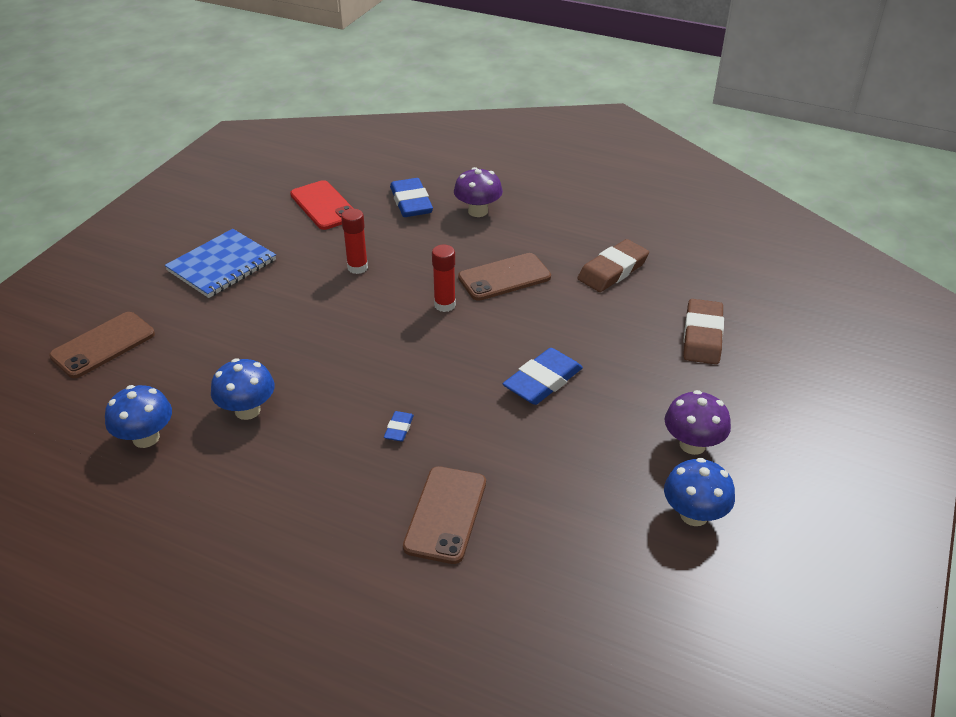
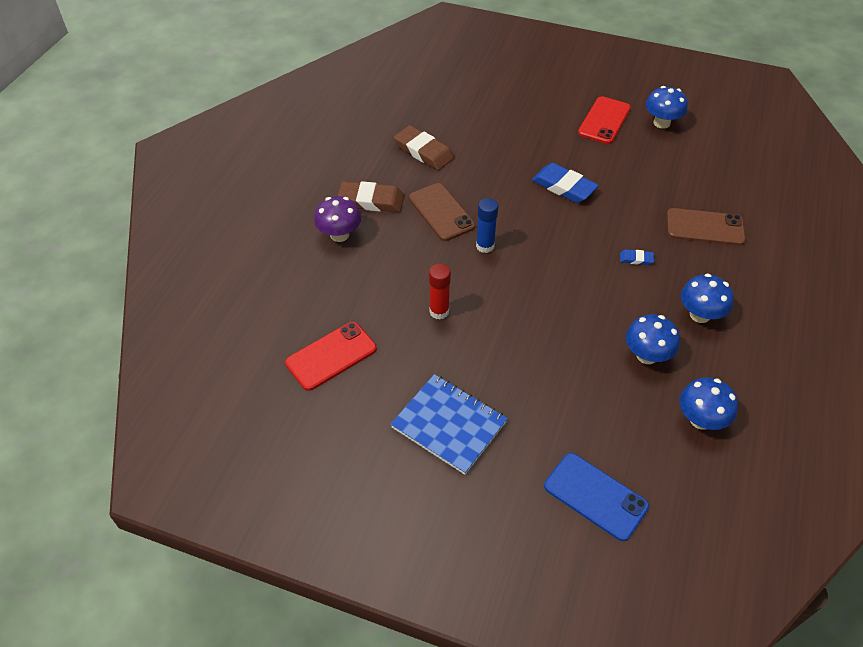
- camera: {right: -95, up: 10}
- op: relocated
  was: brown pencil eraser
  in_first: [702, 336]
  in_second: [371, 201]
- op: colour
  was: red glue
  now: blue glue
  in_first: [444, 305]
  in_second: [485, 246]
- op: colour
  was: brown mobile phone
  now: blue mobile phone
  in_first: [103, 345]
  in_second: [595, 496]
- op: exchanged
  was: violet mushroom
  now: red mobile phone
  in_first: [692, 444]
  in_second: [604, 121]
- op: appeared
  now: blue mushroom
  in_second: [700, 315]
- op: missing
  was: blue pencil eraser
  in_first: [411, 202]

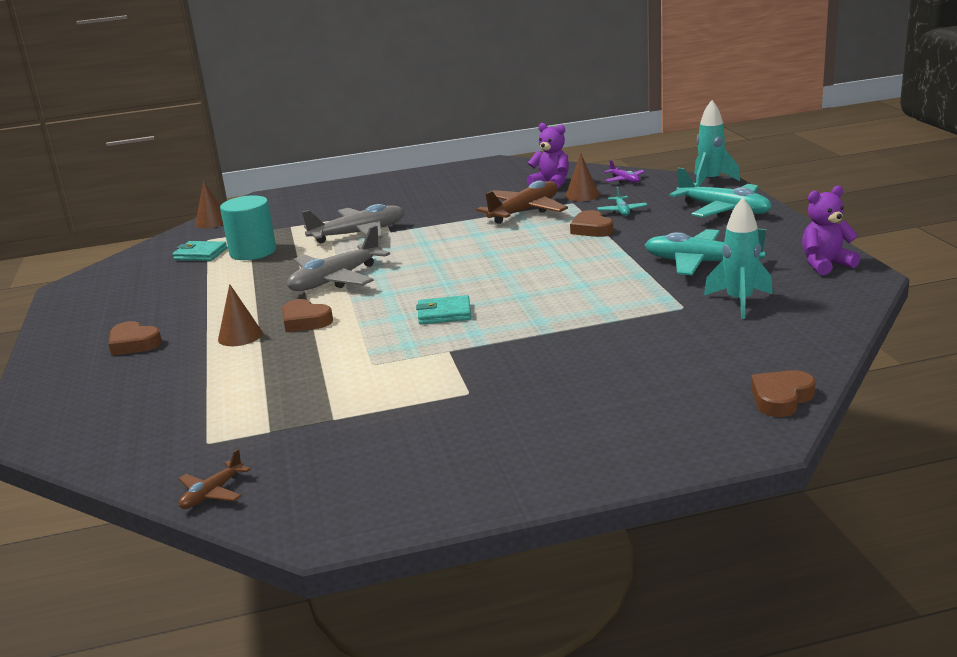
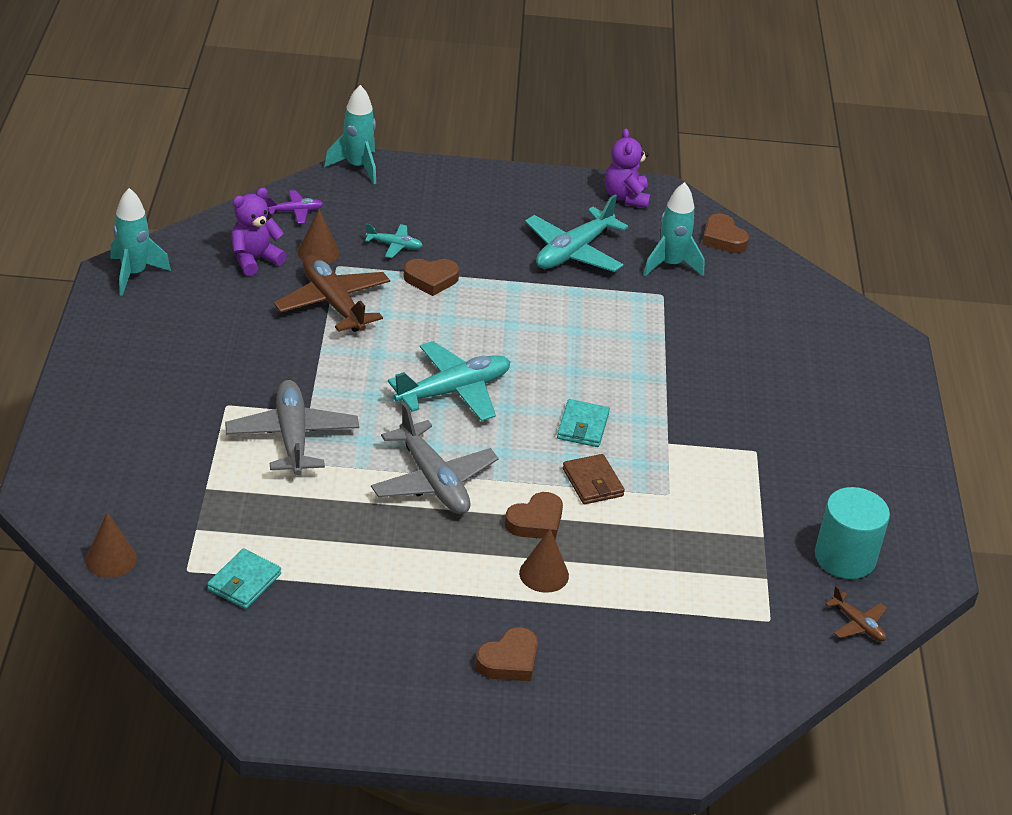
- camera: {right: -80, up: 15}
- op: appeared
  now: teal toy rocket
  in_second: [134, 274]
- op: relocated
  was: teal plane
  in_first: [724, 210]
  in_second: [454, 391]
- op: appeared
  now: brown card wallet
  in_second: [593, 482]
- op: relocated
  was: brown love heart
  in_first: [781, 398]
  in_second: [723, 238]
- op: relocated
  was: teal cylinder
  in_first: [253, 252]
  in_second: [845, 557]

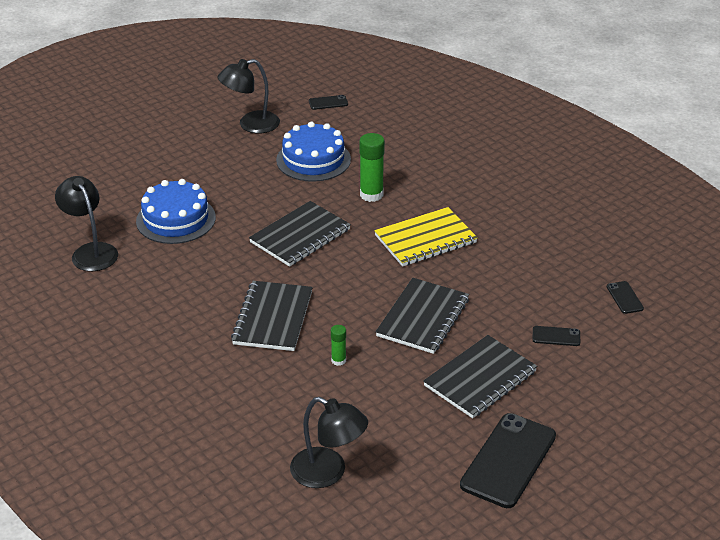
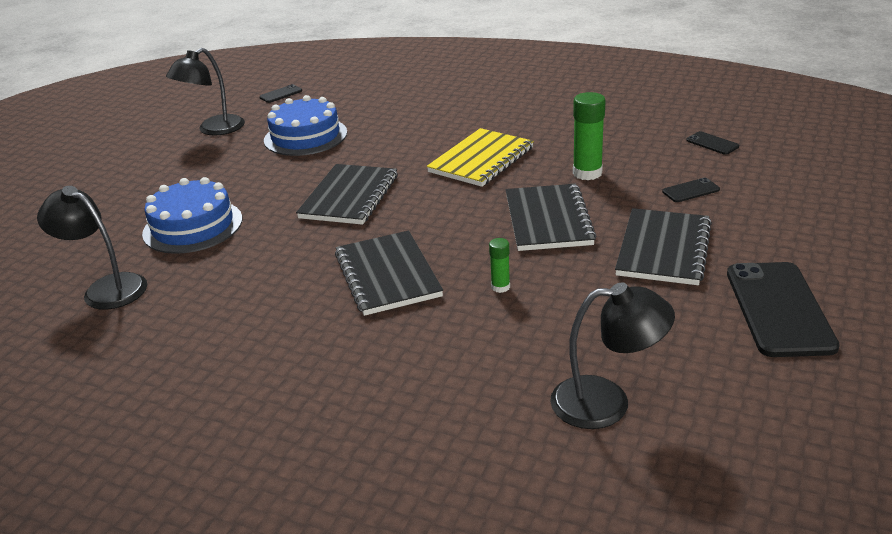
- camera: {right: -25, up: -5}
- op: relocated
  was: leaf-green glue
  in_first: [371, 194]
  in_second: [587, 173]

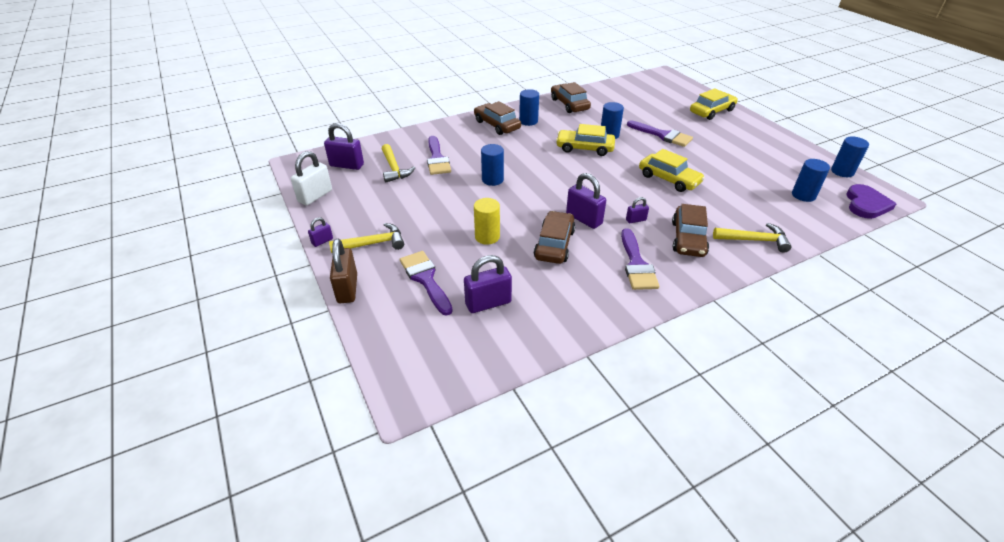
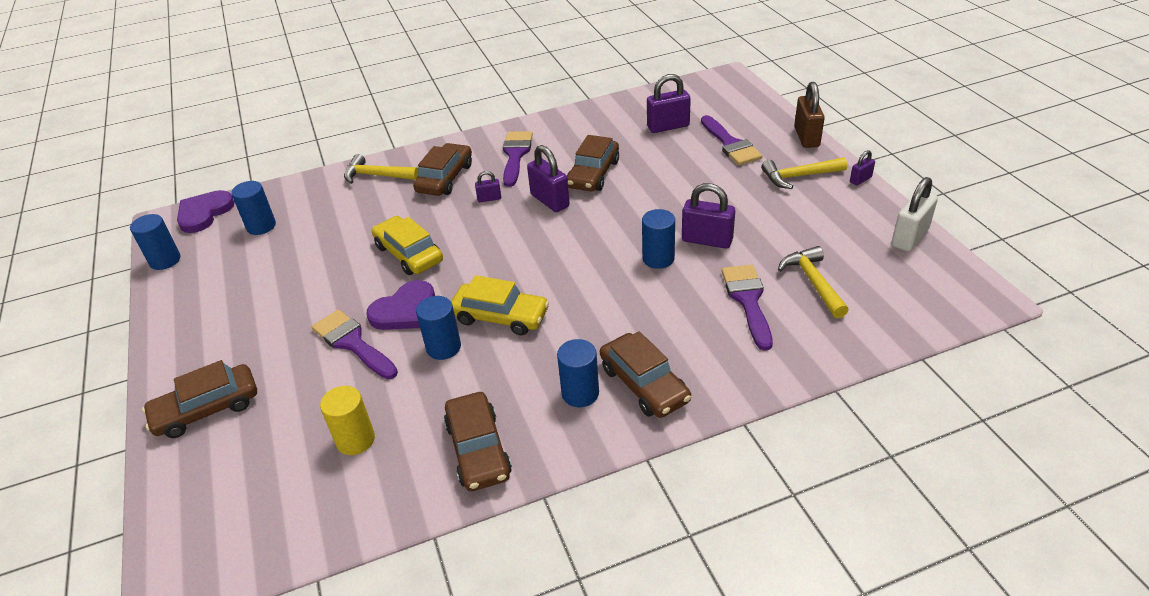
- camera: {right: -170, up: 0}
- op: colour
  was: bright yellow automobile
  now: brown automobile
  in_first: [711, 111]
  in_second: [207, 409]
- op: relocated
  was: bright yellow cylinder
  in_first: [487, 237]
  in_second: [355, 440]
- op: appeared
  now: violet love heart
  in_second: [405, 310]
- op: relocated
  was: violet padlock
  in_first: [346, 165]
  in_second: [707, 240]

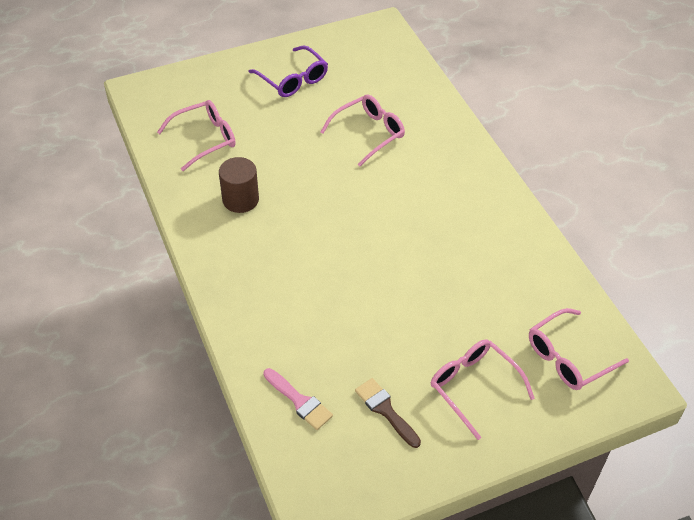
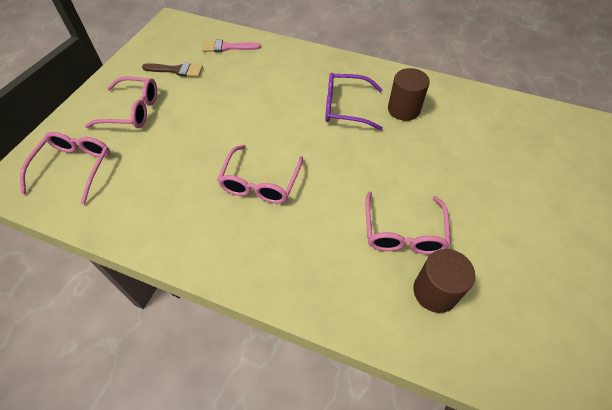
- camera: {right: 135, up: 5}
- op: relocated
  was: rosy eyeglasses
  in_first: [205, 139]
  in_second: [260, 183]
- op: relocated
  was: violet eyeglasses
  in_first: [293, 80]
  in_second: [345, 107]
- op: appeared
  now: brown cylinder
  in_second: [435, 291]

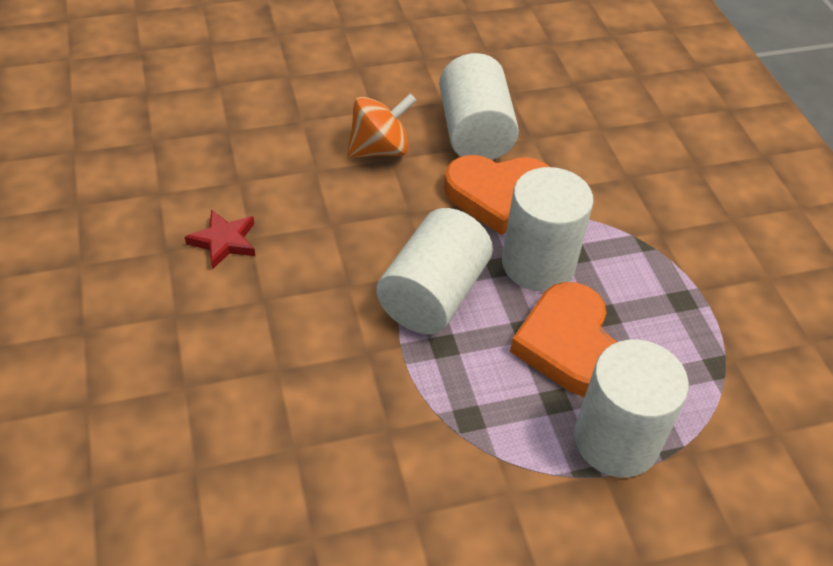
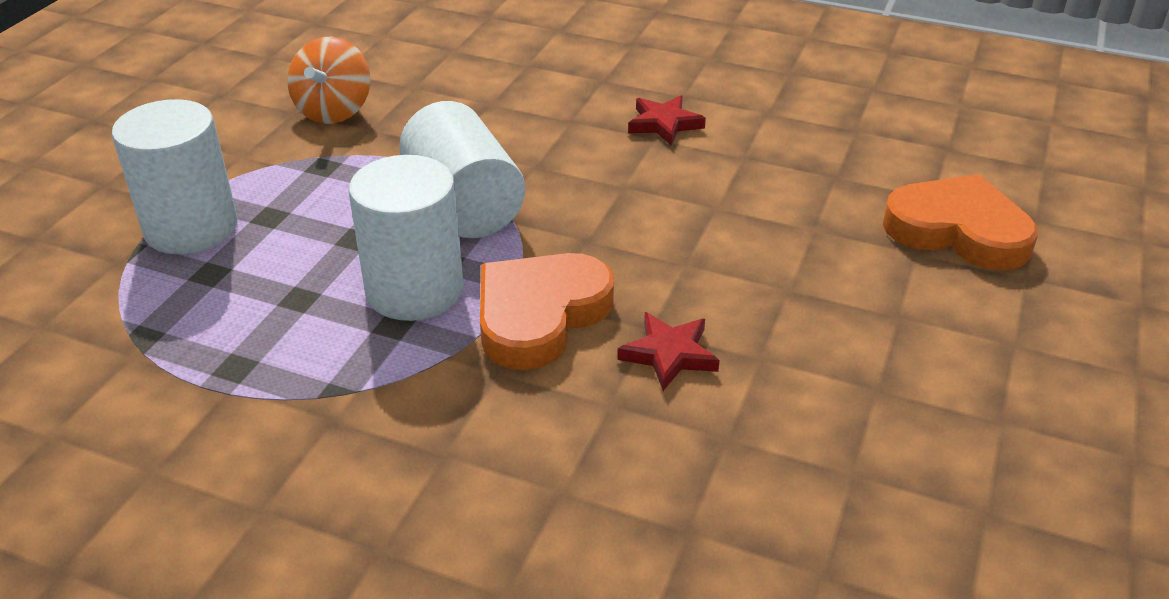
- camera: {right: 130, up: -10}
- op: relocated
  was: orange toy top
  in_first: [379, 149]
  in_second: [334, 111]
- op: exchanged
  was: white cylinder
  now: red star shape
  in_first: [474, 133]
  in_second: [669, 354]
- op: relocated
  was: orange love heart
  in_first: [568, 345]
  in_second: [958, 230]

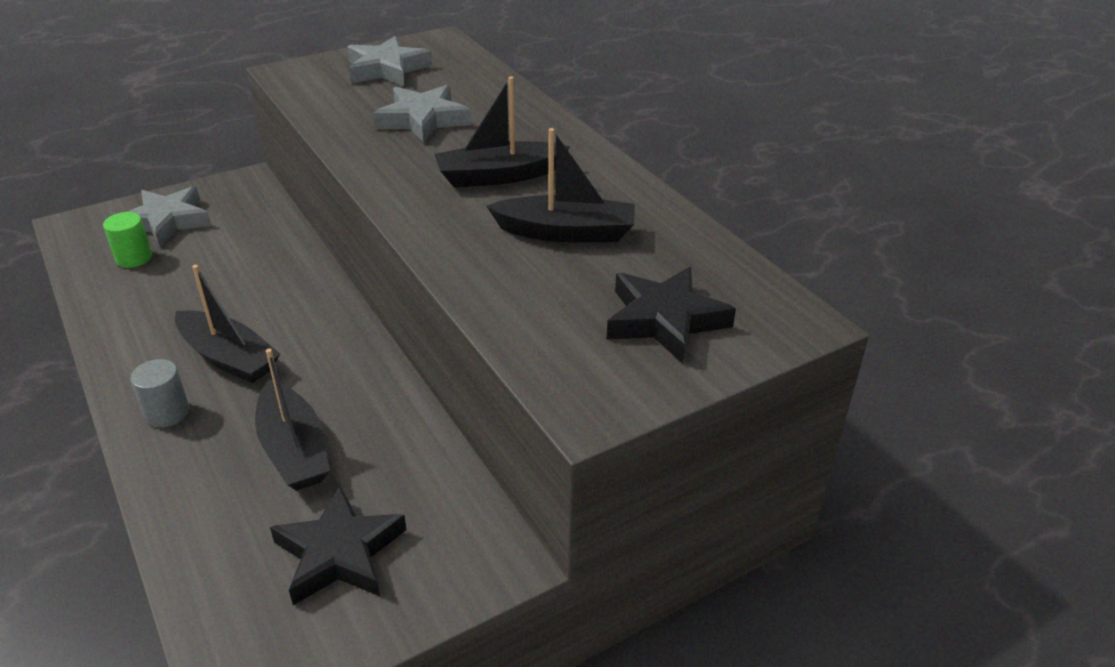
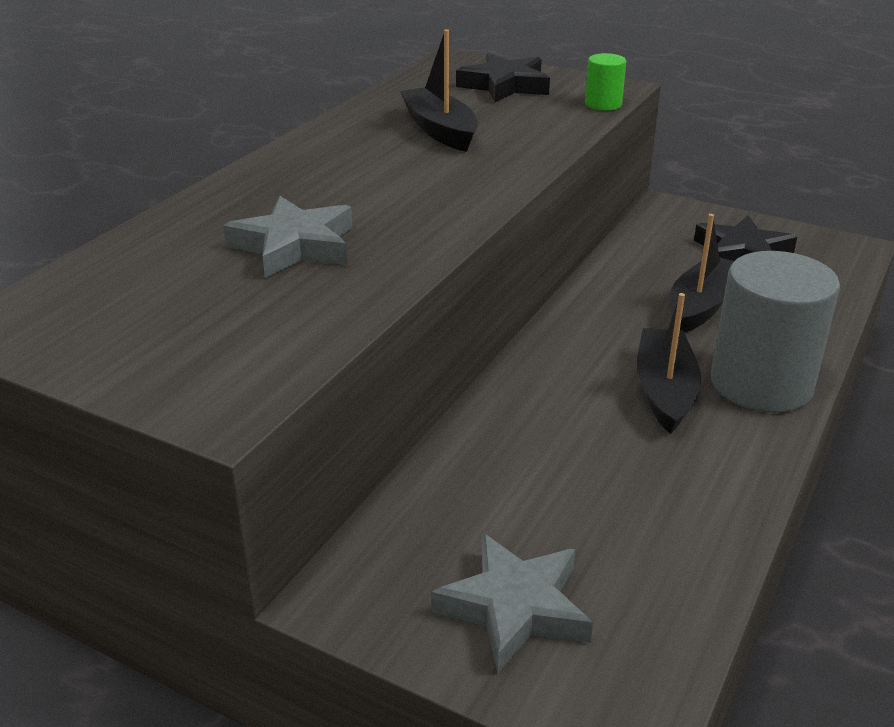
- camera: {right: -120, up: -5}
- op: relocated
  was: leaf-green cylinder
  in_first: [134, 258]
  in_second: [603, 104]
- op: size
  was: gray cylinder
  in_first: [167, 413]
  in_second: [761, 384]
  ratio: 2.21
- op: missing
  was: gray star shape
  in_first: [387, 69]
- op: missing
  was: jet-black sailboat
  in_first: [499, 176]

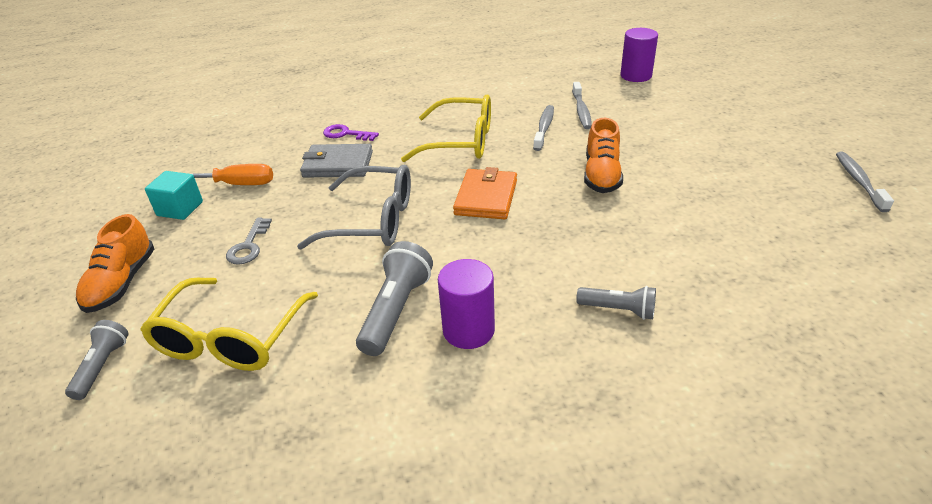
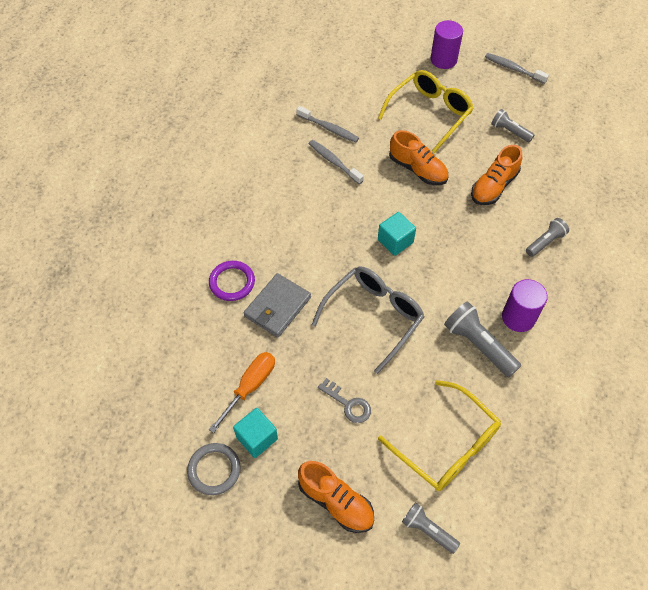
- camera: {right: -60, up: 20}
- op: appeared
  now: gray hoop
  in_second: [214, 470]
- op: exchanged
  was: violet key
  now: violet hoop
  in_first: [346, 134]
  in_second: [232, 282]
- op: relocated
  was: bright yellow eyeglasses
  in_first: [460, 141]
  in_second: [429, 114]
- op: exchanged
  was: orange card wallet
  now: teal solid cube
  in_first: [486, 197]
  in_second: [395, 241]
- op: relocated
  was: violet cylinder
  in_first: [636, 76]
  in_second: [443, 60]
- op: appeared
  now: orange shoe
  in_second: [493, 186]
- op: appeared
  now: gray pocket torch
  in_second: [509, 131]

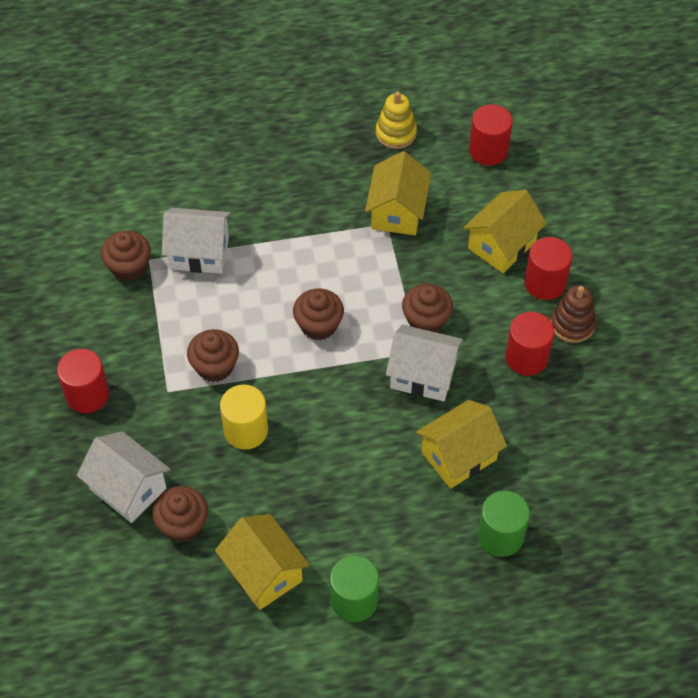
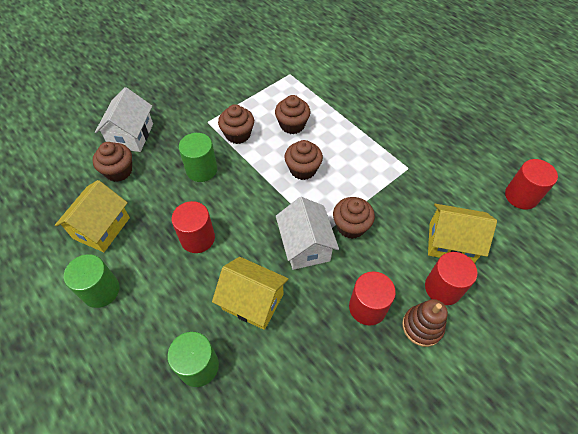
- camera: {right: 60, up: 0}
- op: relocated
  was: red cylinder
  in_first: [87, 395]
  in_second: [197, 238]
- op: colour
  was: bright yellow cylinder
  now: leaf-green cylinder
  in_first: [246, 430]
  in_second: [202, 170]
- op: relocated
  was: brown cupcake
  in_first: [129, 267]
  in_second: [292, 125]
- op: missing
  was: white house
  in_first: [199, 253]
- op: missing
  was: bright yellow house
  in_first: [397, 212]
- op: missing
  was: bright yellow ring stacker
  in_first: [396, 133]

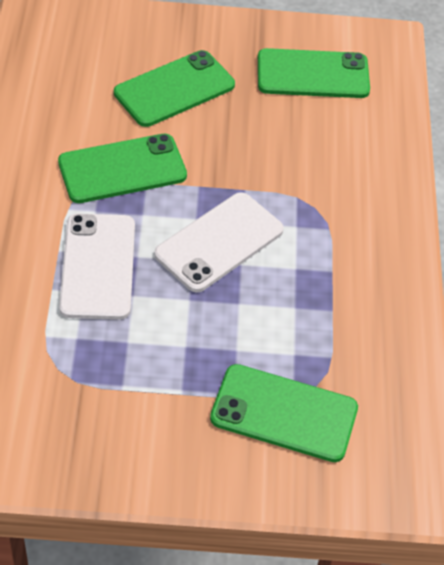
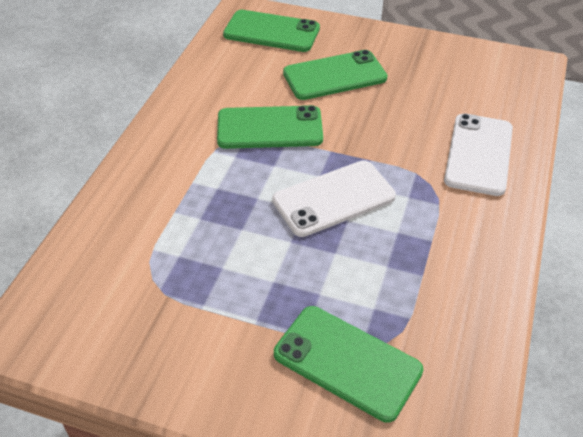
- camera: {right: 20, up: -5}
- op: relocated
  was: leaf-green mobile phone
  in_first: [313, 74]
  in_second: [271, 32]
- op: relocated
  was: white mobile phone
  in_first: [98, 266]
  in_second: [478, 154]

